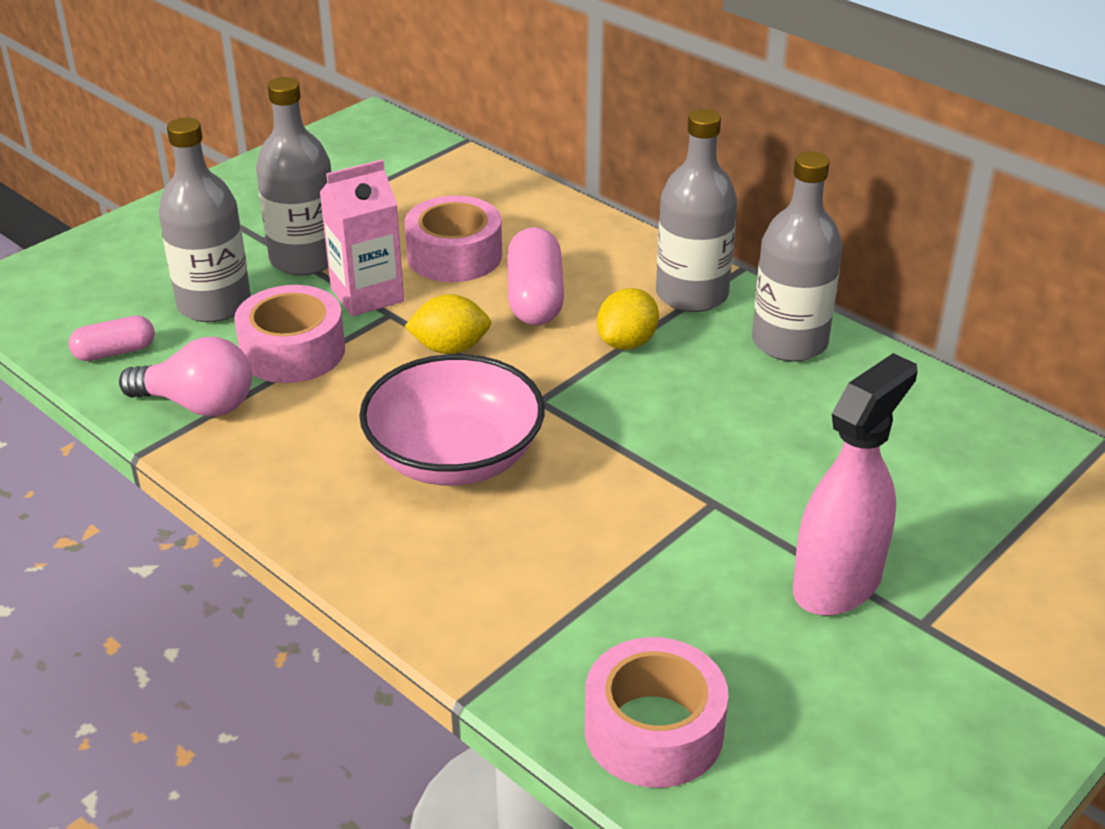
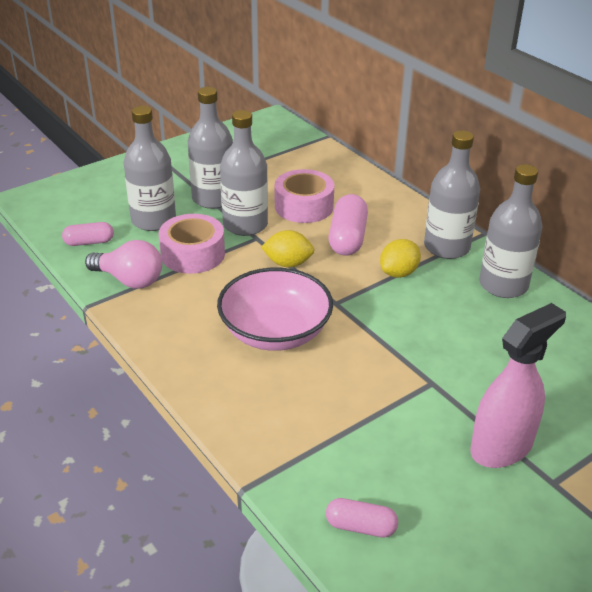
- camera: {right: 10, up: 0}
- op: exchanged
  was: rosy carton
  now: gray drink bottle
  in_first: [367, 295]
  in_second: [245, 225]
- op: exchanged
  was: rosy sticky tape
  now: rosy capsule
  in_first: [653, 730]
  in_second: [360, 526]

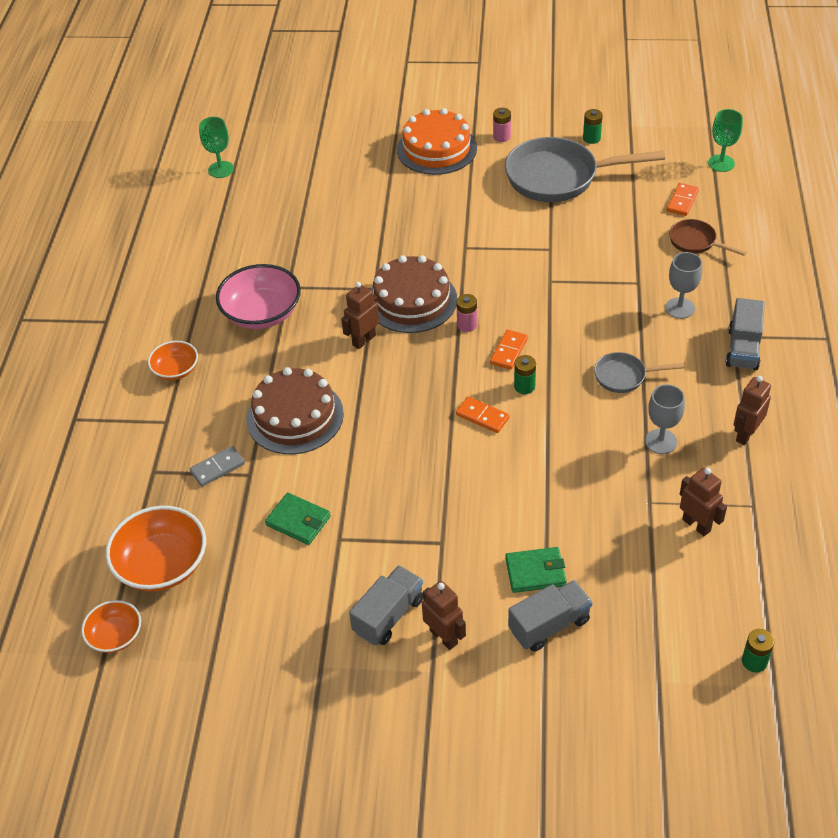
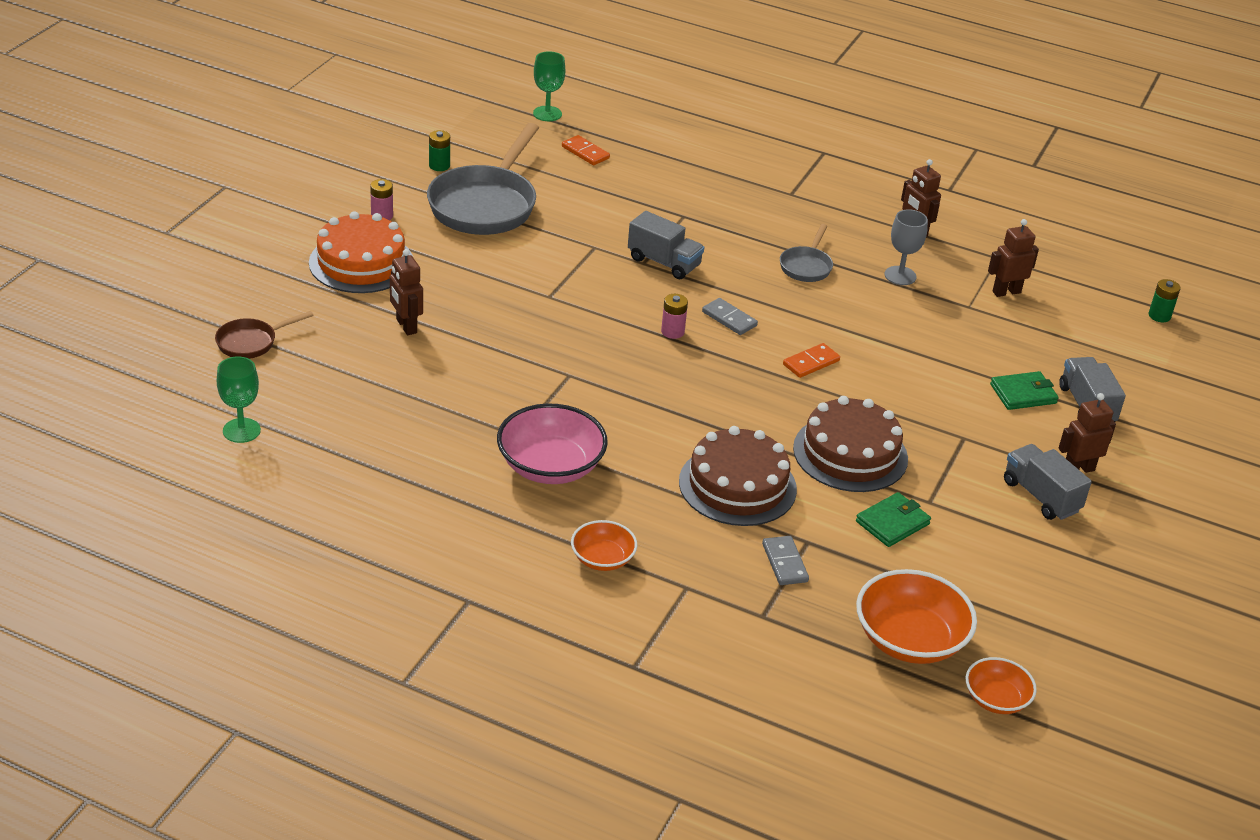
- camera: {right: -75, up: -10}
- op: relocated
  was: brown pan
  in_first: [696, 242]
  in_second: [251, 342]
- op: relocated
  was: brown robot
  in_first: [363, 340]
  in_second: [406, 326]
- op: relocated
  was: gray truck
  in_first: [743, 349]
  in_second: [664, 262]
- op: colour
  was: orange domino
  now: gray domino
  in_first: [508, 351]
  in_second: [729, 319]
- op: relocated
  was: brown layer cake
  in_first: [412, 300]
  in_second: [850, 453]
- op: spun
  was: leaf-green card wallet
  in_first: [535, 572]
  in_second: [1023, 394]
  clockwise: 60
- op: missing
  was: leaf-green power cell
  in_first: [524, 386]
- op: missing
  was: gray wine glass
  in_first: [680, 308]

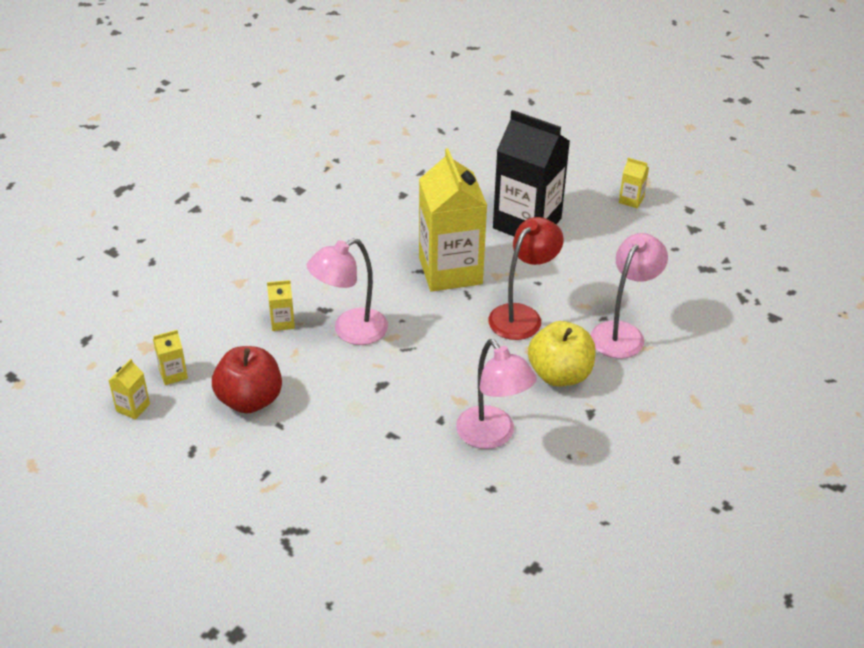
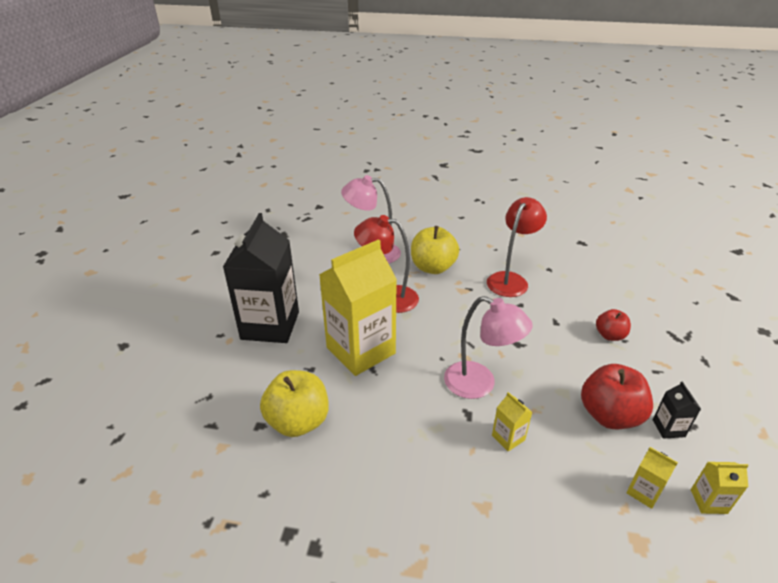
- camera: {right: -115, up: -5}
- op: appeared
  now: bright yellow toy apple
  in_second: [298, 421]
- op: colour
  was: rosy desk lamp
  now: red desk lamp
  in_first: [492, 436]
  in_second: [510, 280]
- op: appeared
  now: red toy apple
  in_second: [609, 335]
- op: appeared
  now: jet-black carton
  in_second: [668, 428]
- op: missing
  was: bright yellow carton
  in_first: [631, 200]

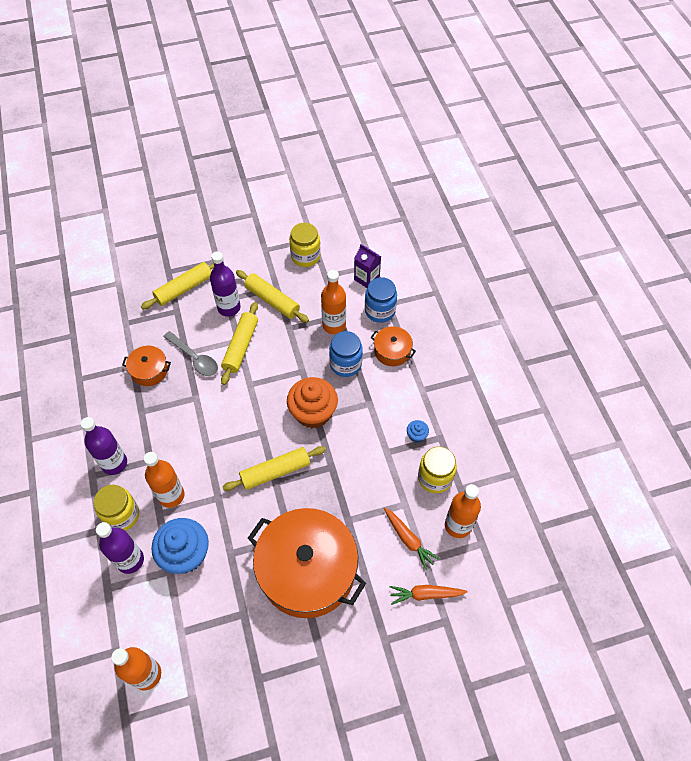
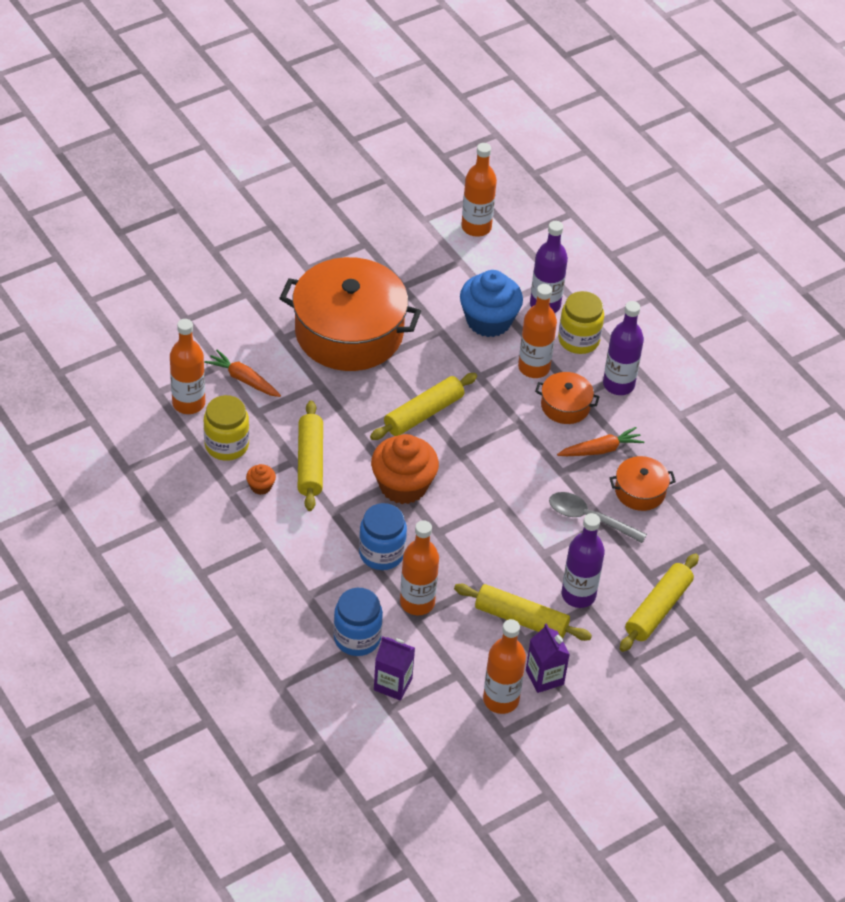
- camera: {right: 160, up: -10}
- op: colour
  was: blue cupcake
  now: orange cupcake
  in_first: [416, 435]
  in_second: [261, 486]
- op: relocated
  was: bright yellow pastry roller
  in_first: [241, 346]
  in_second: [310, 462]
- op: exchanged
  was: bright yellow preserve jar
  now: orange drink bottle
  in_first: [305, 256]
  in_second: [501, 700]
- op: appeared
  now: violet carton
  in_second: [544, 677]
- op: relocated
  was: orange stockpot
  in_first: [392, 351]
  in_second: [565, 406]
- op: relocated
  was: orange carrot
  in_first: [425, 594]
  in_second: [600, 450]

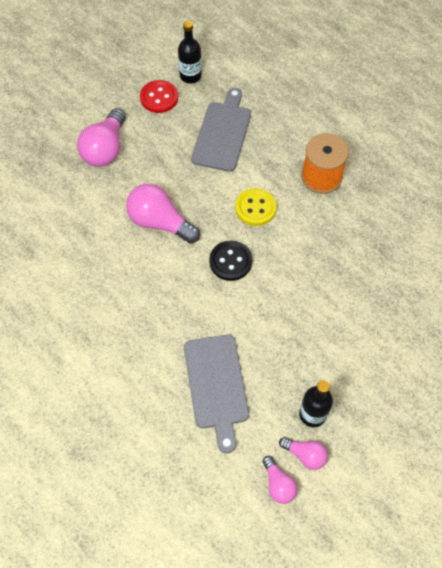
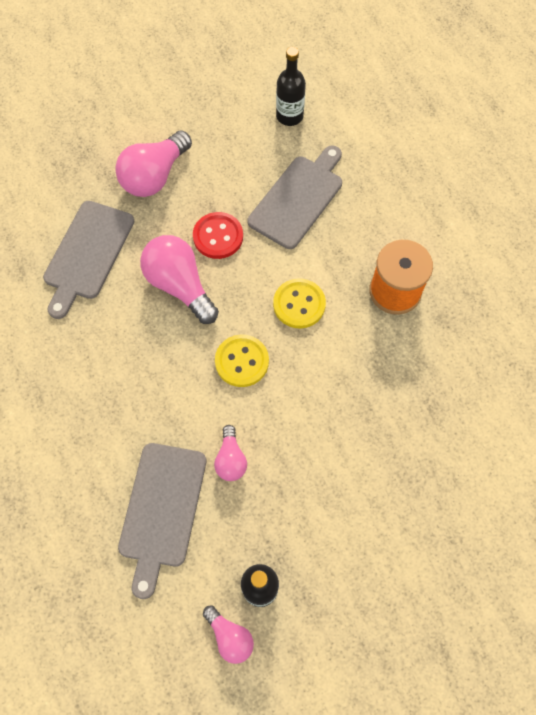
- camera: {right: 20, up: 5}
- op: appeared
  now: gray cutting board
  in_second: [87, 254]
- op: relocated
  was: red sewing button
  in_first: [159, 98]
  in_second: [218, 236]
- op: relocated
  was: rosy lightbulb
  in_first: [278, 484]
  in_second: [231, 459]
- op: colour
  was: jet-black sewing button
  now: bright yellow sewing button
  in_first: [230, 261]
  in_second: [242, 361]

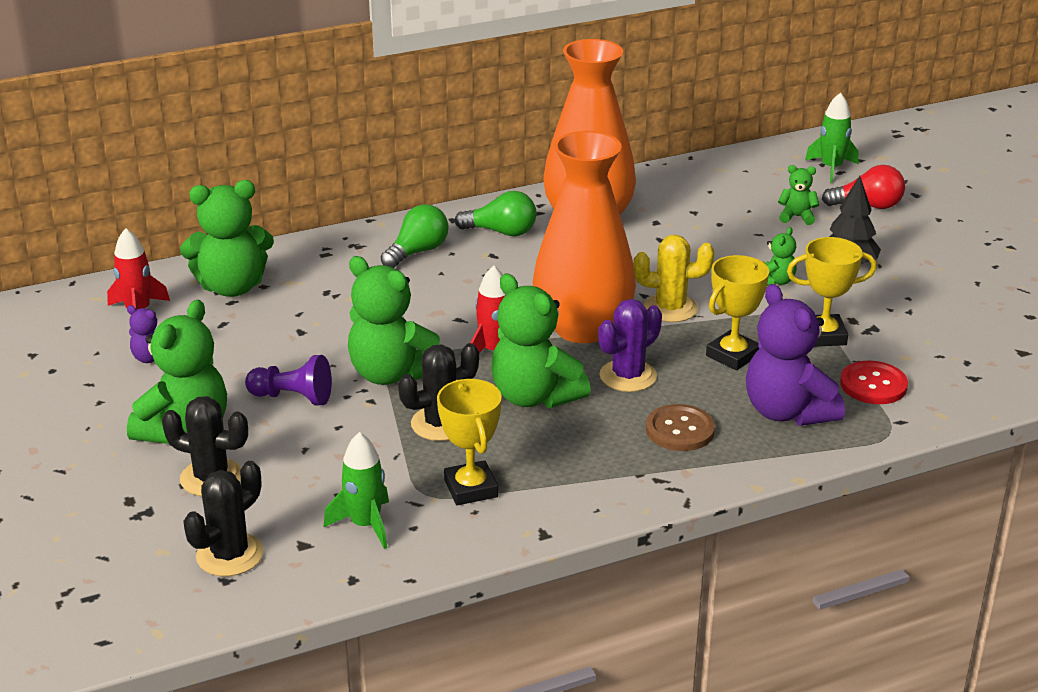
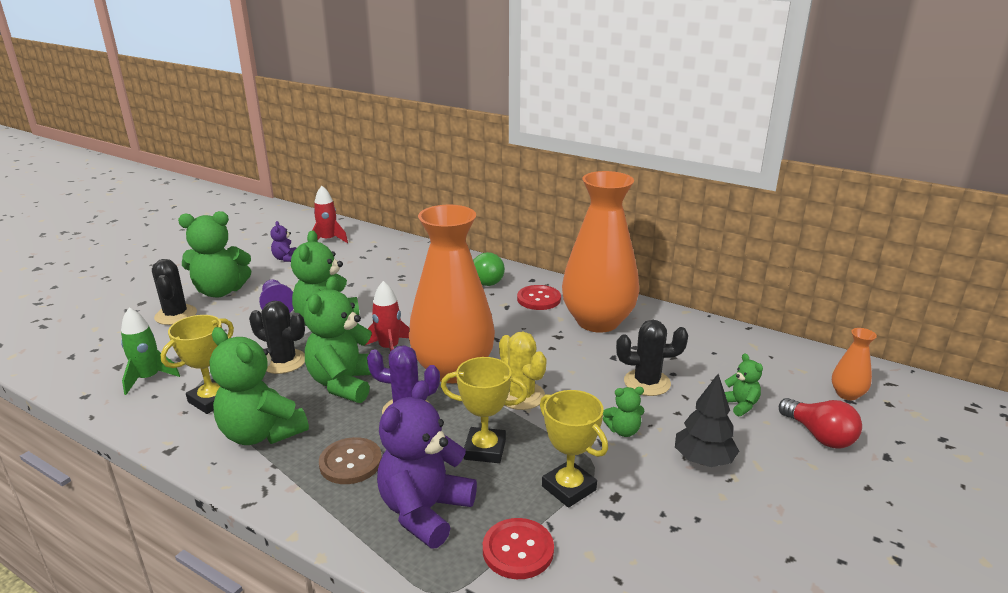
- camera: {right: 55, up: -5}
- op: relocated
  was: leaf-green teddy
  in_first: [232, 287]
  in_second: [261, 433]
- op: exchanged
  was: leaf-green lightbulb
  now: red sewing button
  in_first: [501, 232]
  in_second: [538, 299]
- op: relocated
  was: jet-black saguaro cactus
  in_first: [230, 555]
  in_second: [647, 383]
- op: exchanged
  was: leaf-green toy rocket
  now: orange flower vase
  in_first: [831, 168]
  in_second: [847, 394]

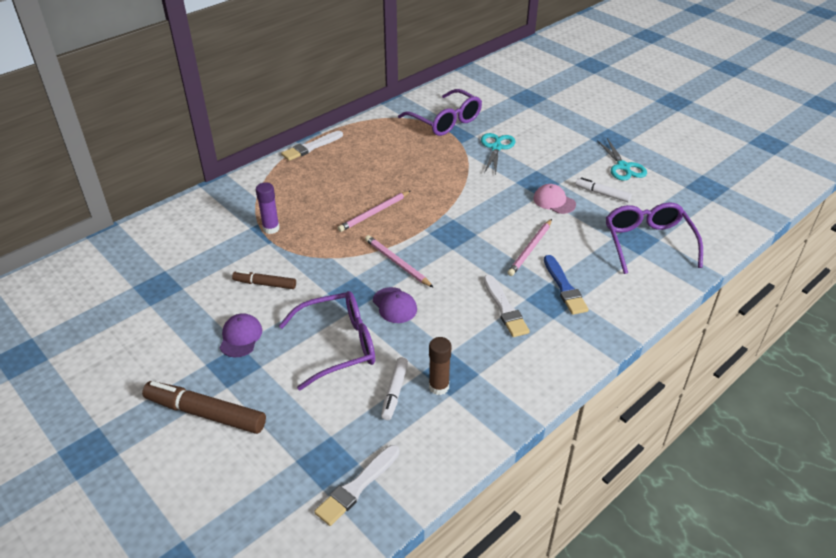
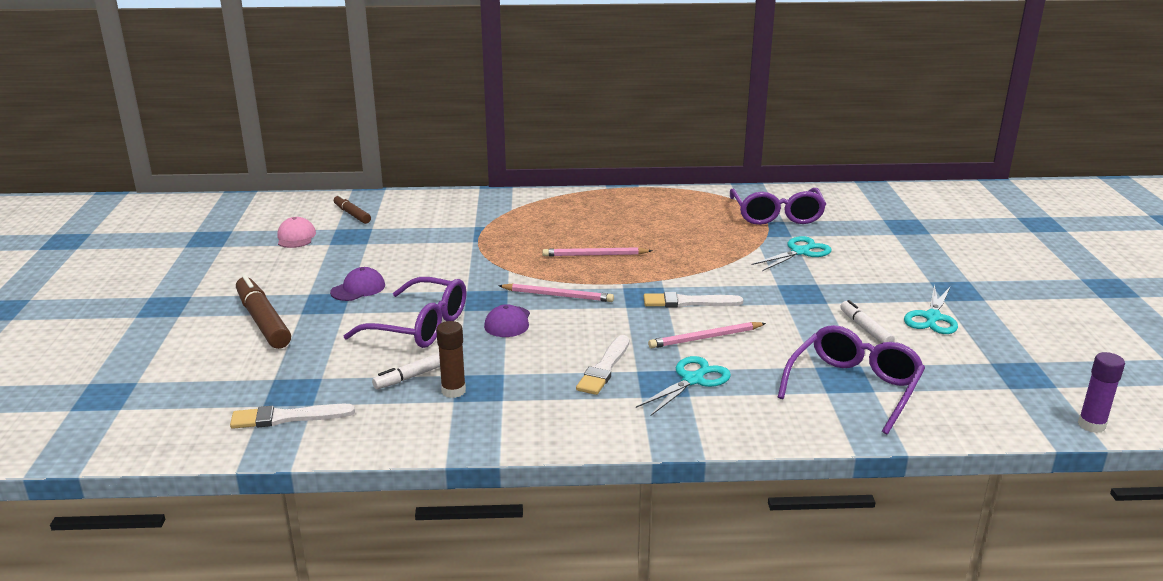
- camera: {right: 40, up: -15}
- op: relocated
  was: rosy baseball cap
  in_first: [554, 201]
  in_second: [296, 237]
- op: relocated
  was: brown felt pen
  in_first: [265, 284]
  in_second: [352, 214]
- op: spun
  was: rosy lead pencil
  in_first: [397, 263]
  in_second: [558, 295]
  clockwise: 105
- op: exchanged
  was: blue paintbrush
  now: teal pair of scissors
  in_first: [564, 287]
  in_second: [693, 380]
- op: relocated
  was: white paintbrush
  in_first: [311, 147]
  in_second: [688, 302]
- op: relocated
  was: violet glue
  in_first: [271, 228]
  in_second: [1091, 425]

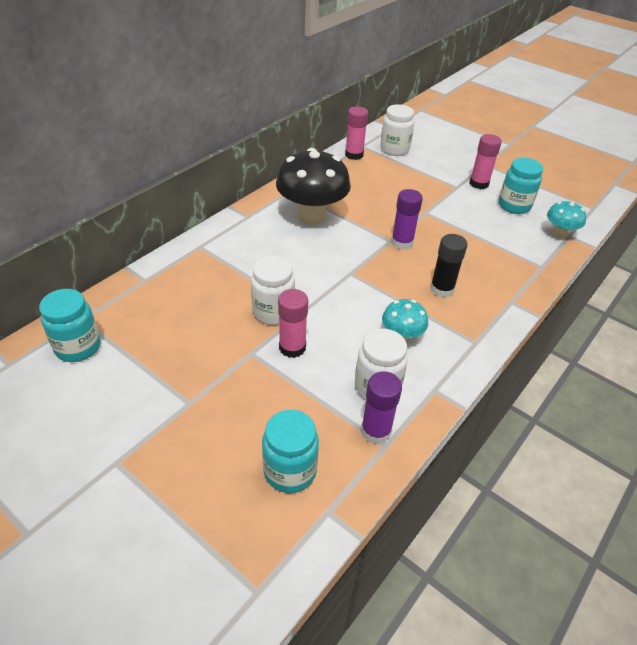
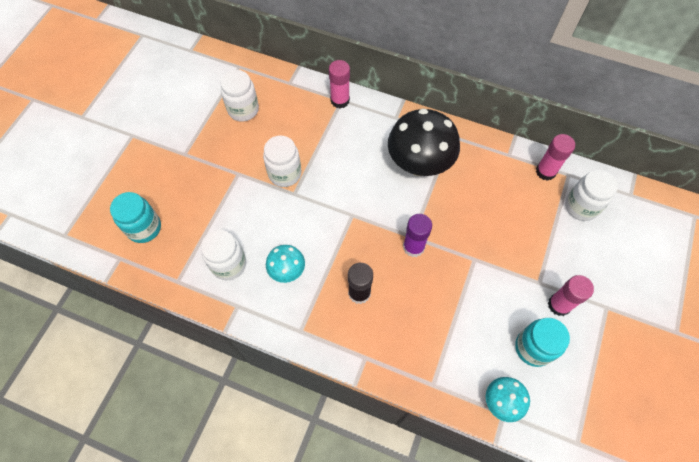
- camera: {right: 75, up: 20}
- op: appeared
  now: white preserve jar
  in_second: [243, 110]
- op: relocated
  was: rosy glue
  in_first: [292, 347]
  in_second: [340, 100]
- op: missing
  was: teal preserve jar
  in_first: [78, 347]
- op: missing
  was: violet glue
  in_first: [376, 431]

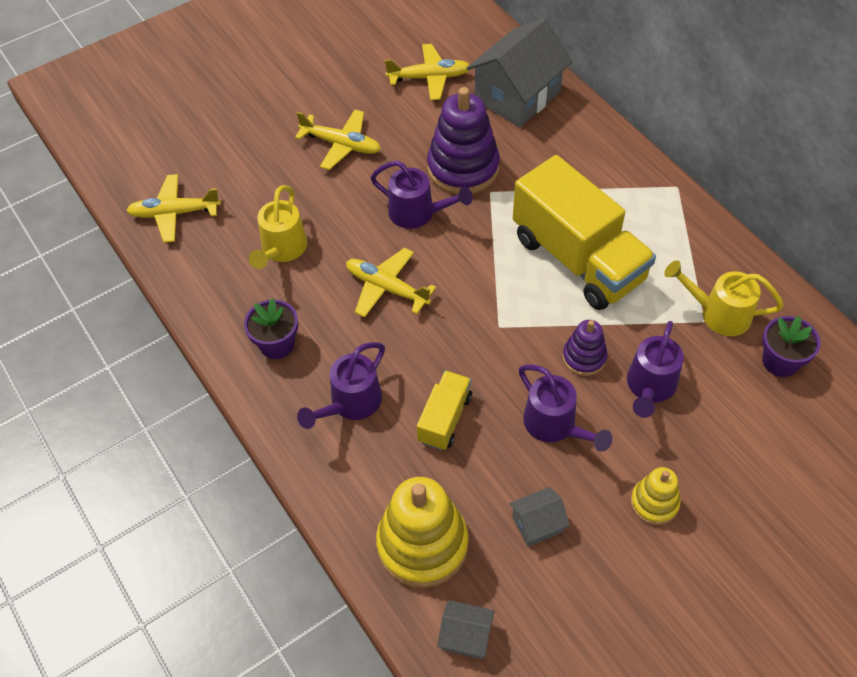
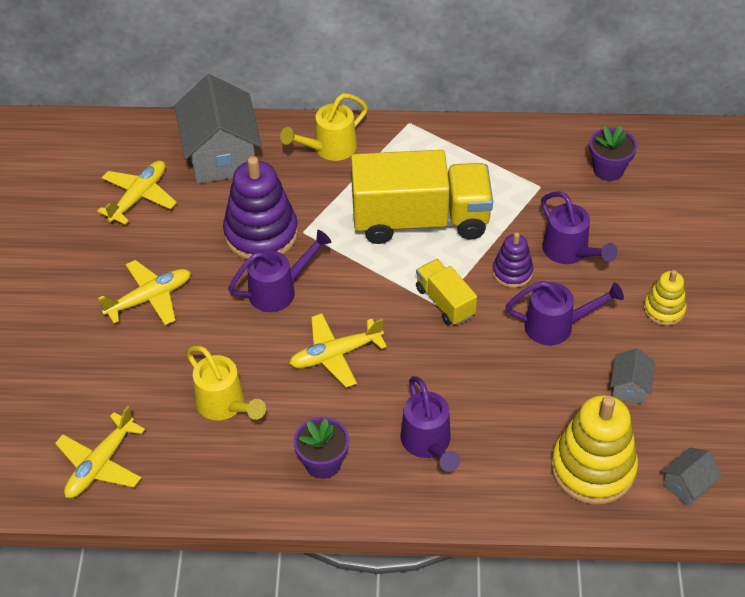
- camera: {right: -55, up: -5}
- op: relocated
  was: bright yellow watering can
  in_first: [718, 313]
  in_second: [329, 148]
- op: relocated
  was: bright yellow truck
  in_first: [445, 419]
  in_second: [445, 302]

